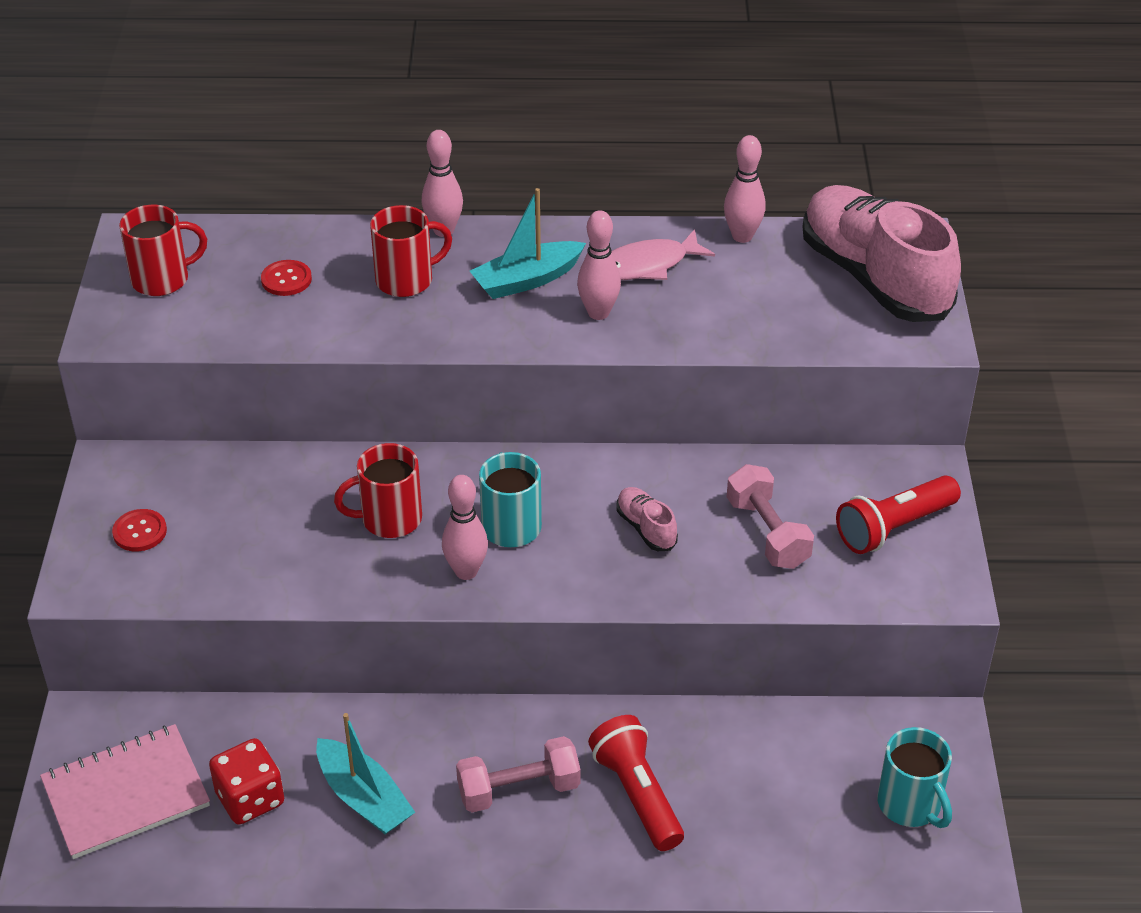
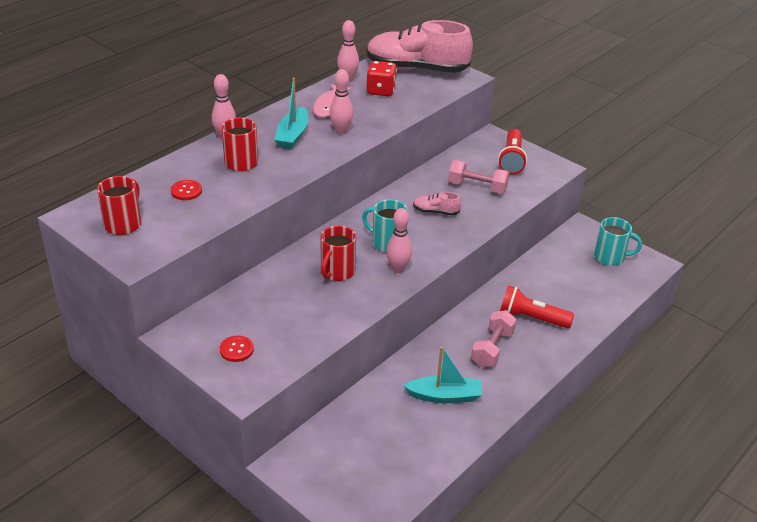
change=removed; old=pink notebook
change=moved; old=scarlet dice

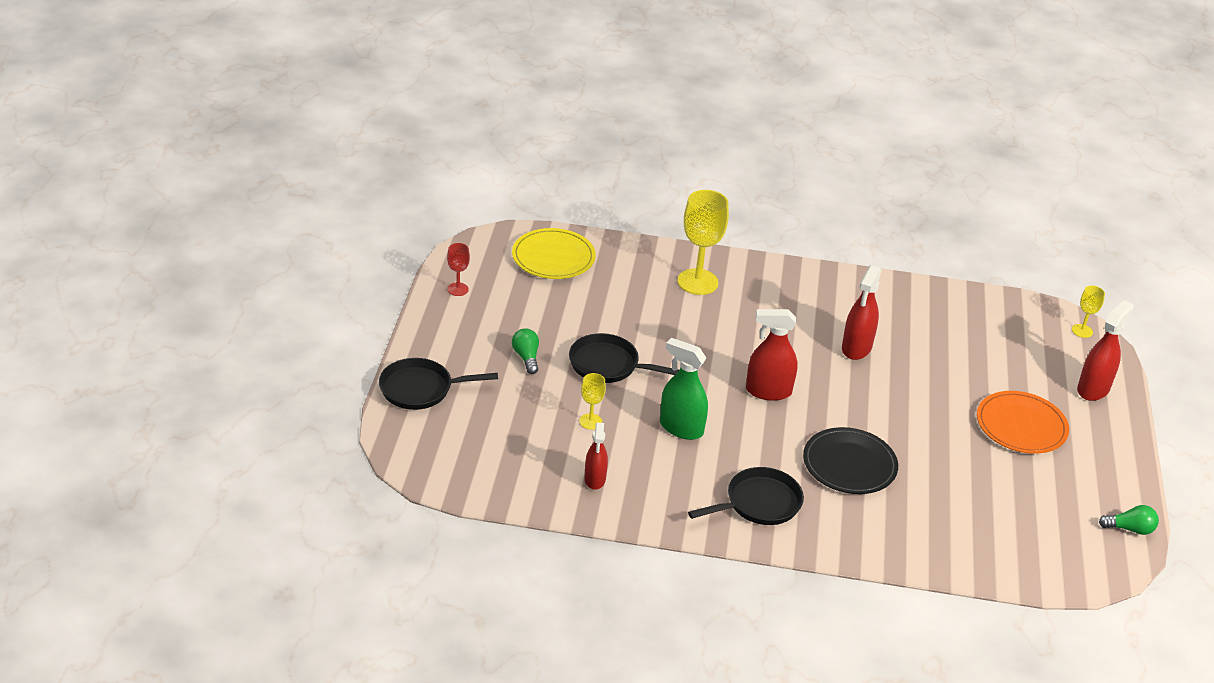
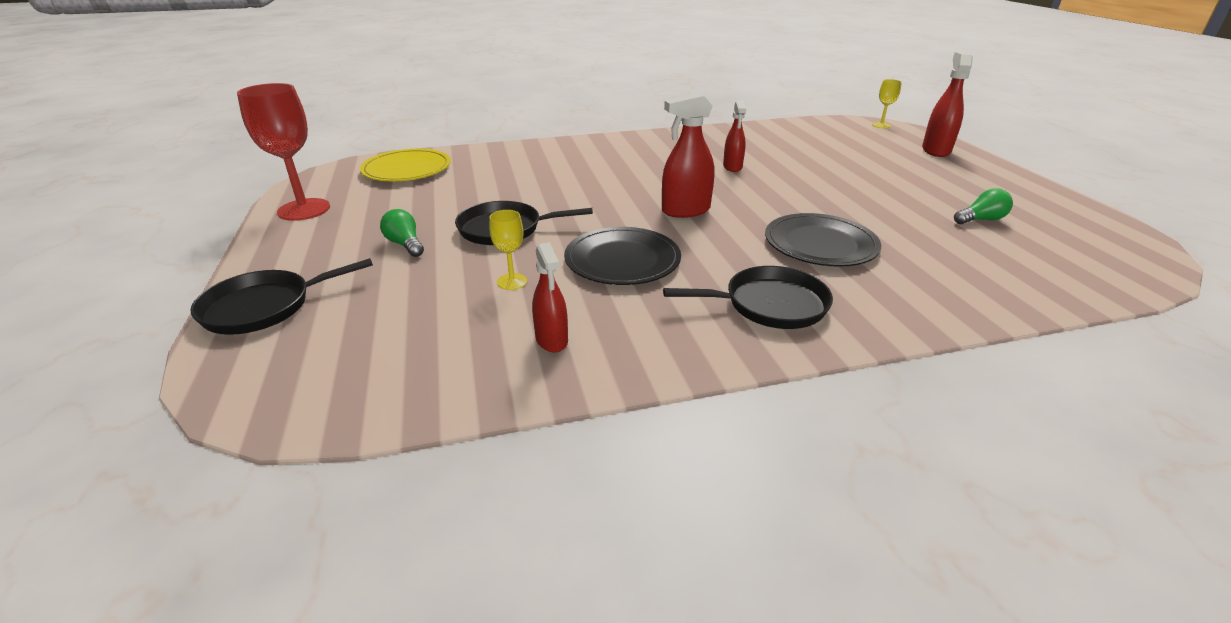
change=resized; old=scarlet goblet; factor=1.99
change=replaced; old=green spray cleaner; new=black flat dish (1st from left)
change=removed; old=yellow goblet (2nd from left)
change=turned; old=black frying pan (3rd from left); degrees=45
change=resized; old=scarlet spray cleaner (3rd from left); factor=0.66
change=removed; old=orange flat dish
change=moved; old=green light bulb (2nd from left)

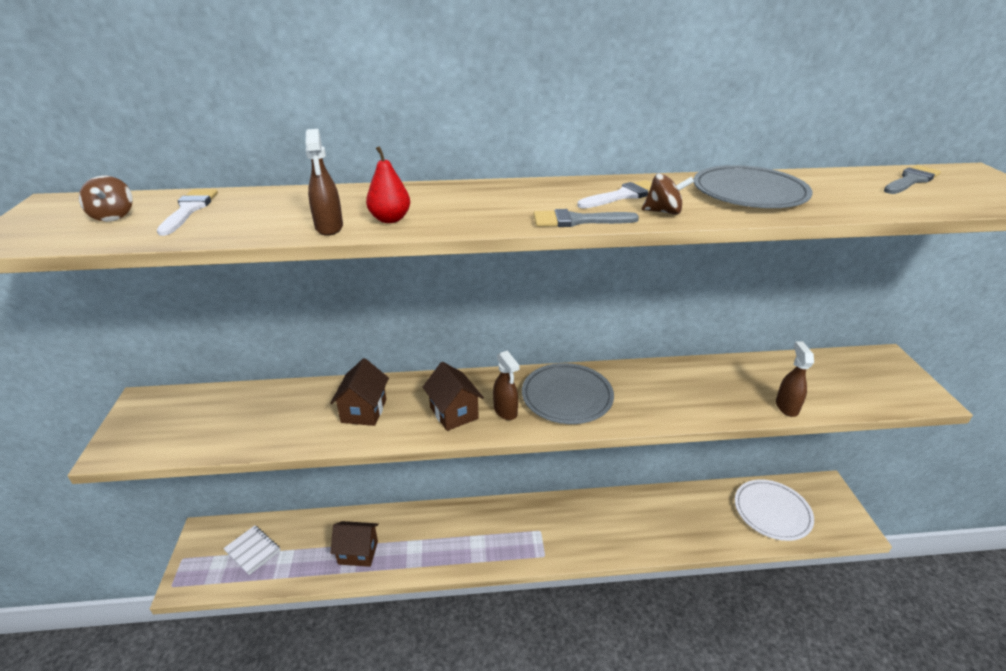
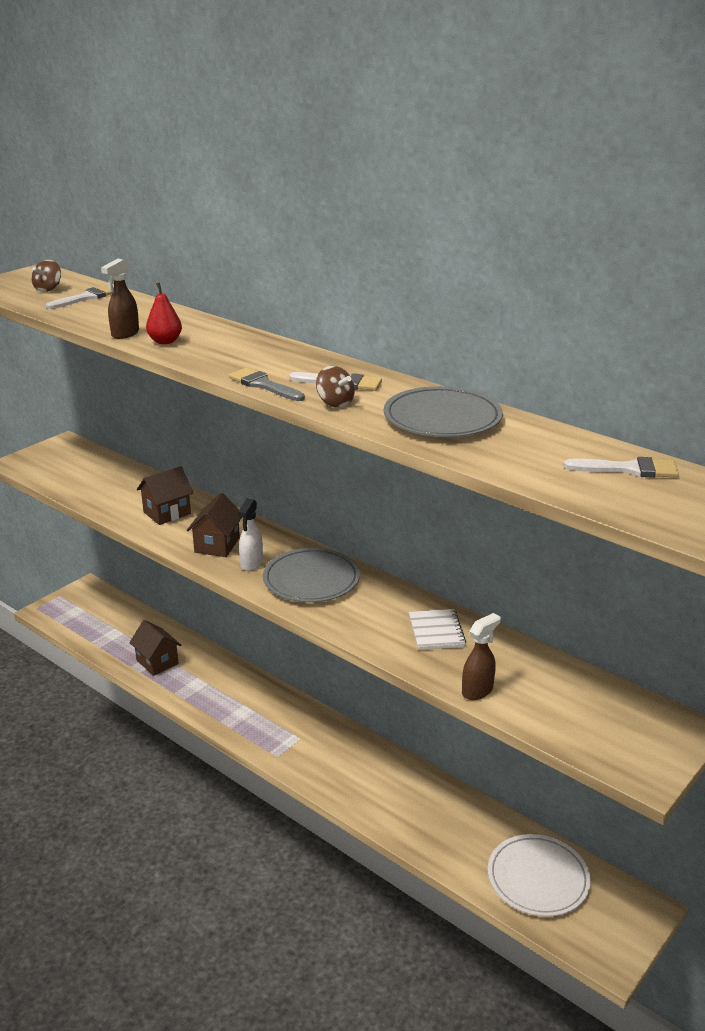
change=moved; old=snow-white notebook
change=recoloured; old=russet spray cleaner (2nd from left); new=snow-white spray cleaner
change=recoloured; old=gray brush (2nd from left); new=snow-white brush (3rd from left)

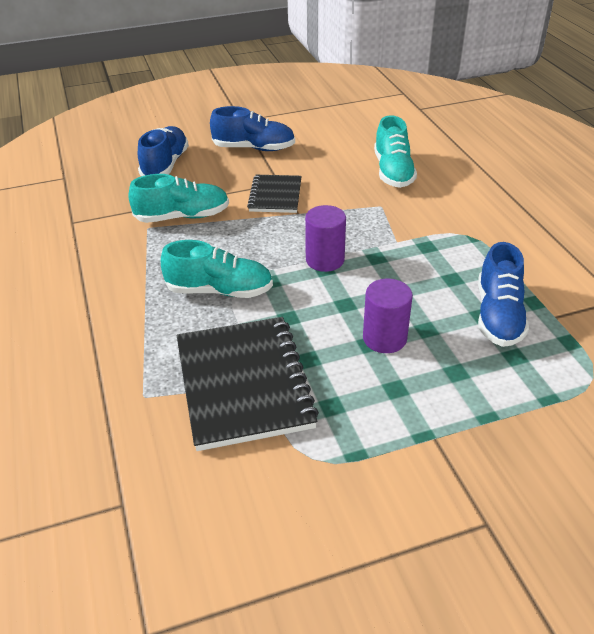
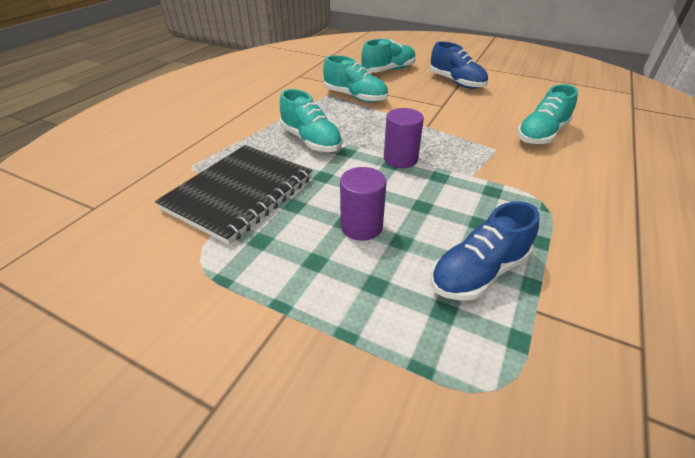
change=recoloured; old=blue shoe (1st from left); new=aqua shoe (3rd from left)
change=removed; old=black notebook (2nd from left)

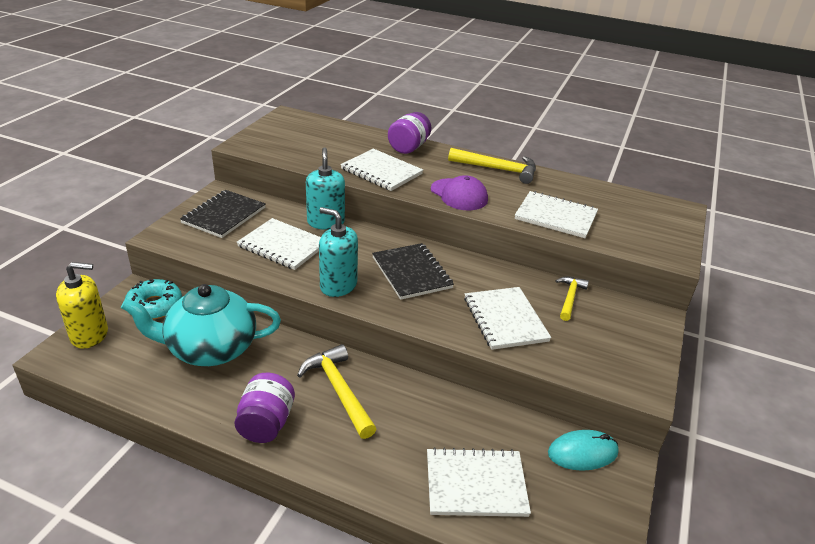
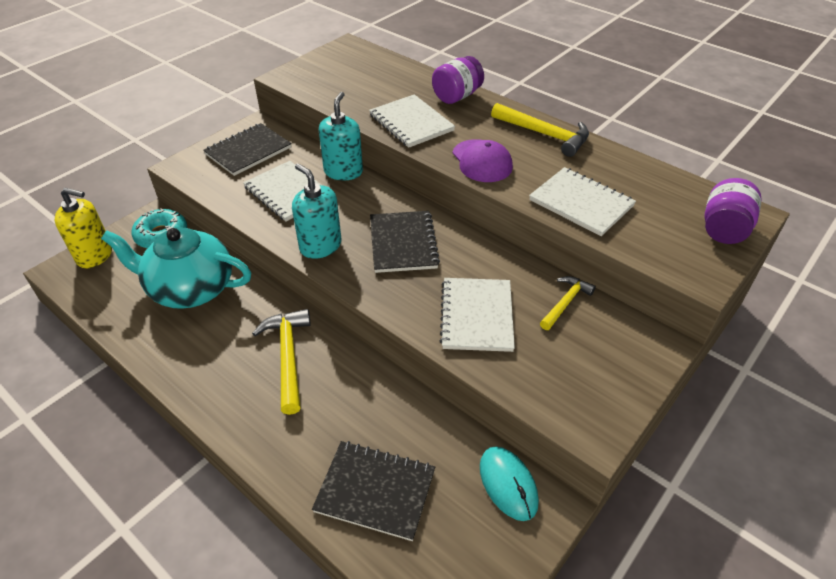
change=moved; old=violet jar (1st from left in the first image); new=violet jar (2nd from left)
change=recoloured; old=snow-white notebook (3rd from left); new=black notebook (2nd from left)
change=turned; old=aqua computer mouse; degrees=60

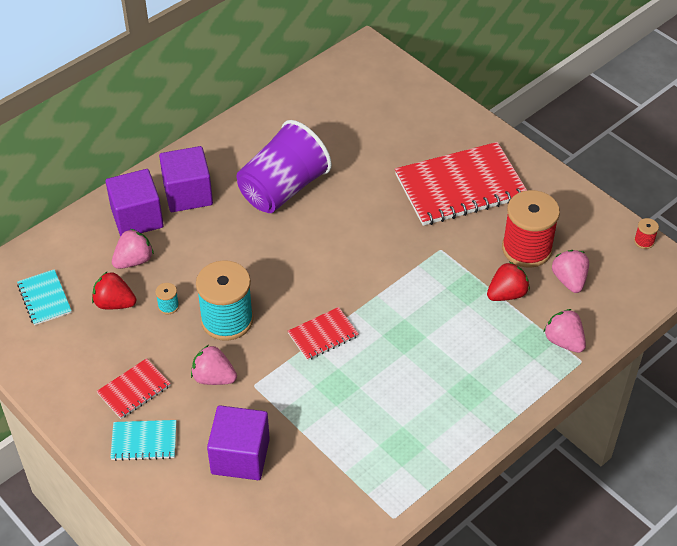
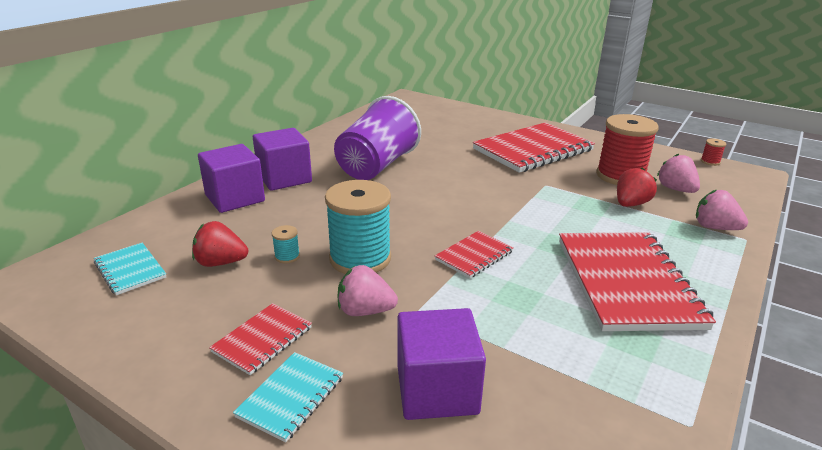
change=turned; old=aqua notebook (2nd from left); degrees=-45
change=removed; old=pink berry (1st from left)
change=added; new=scarlet notebook (4th from left)

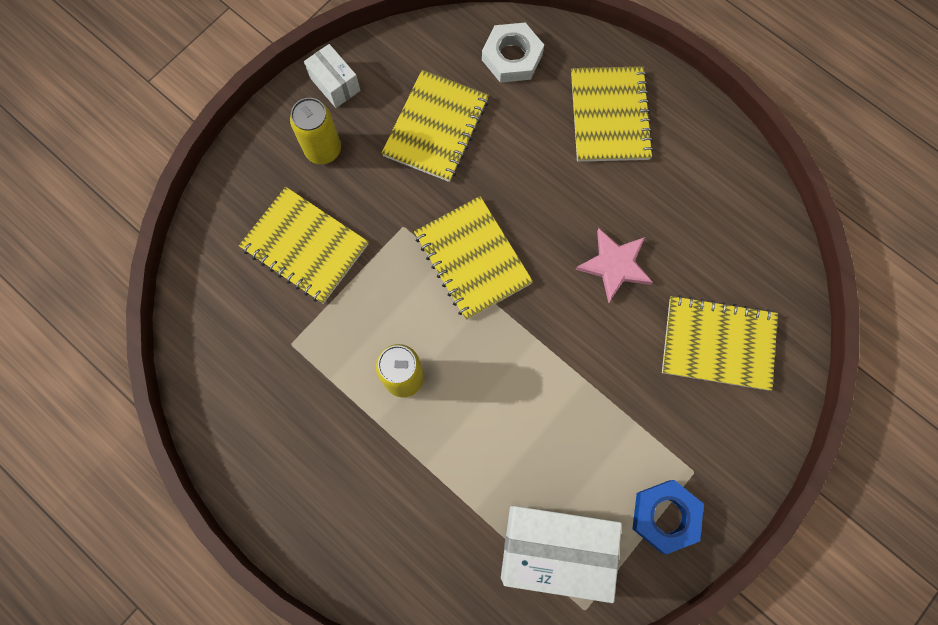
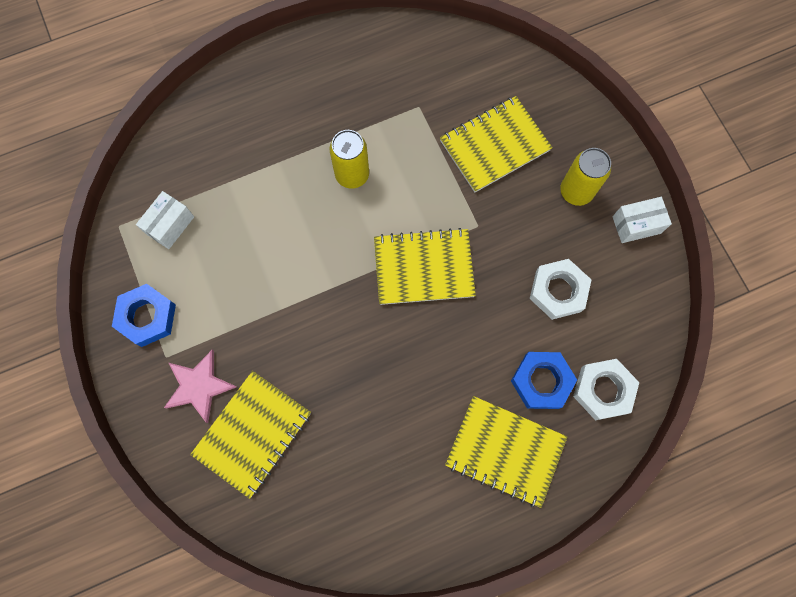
change=replaced; old=yellow notebook (2nd from left); new=snow-white nut (1st from left)
change=resized; old=snow-white parcel (2nd from left in the first image); factor=0.51
change=moved; old=pink star shape
change=added; new=blue nut (2nd from left)

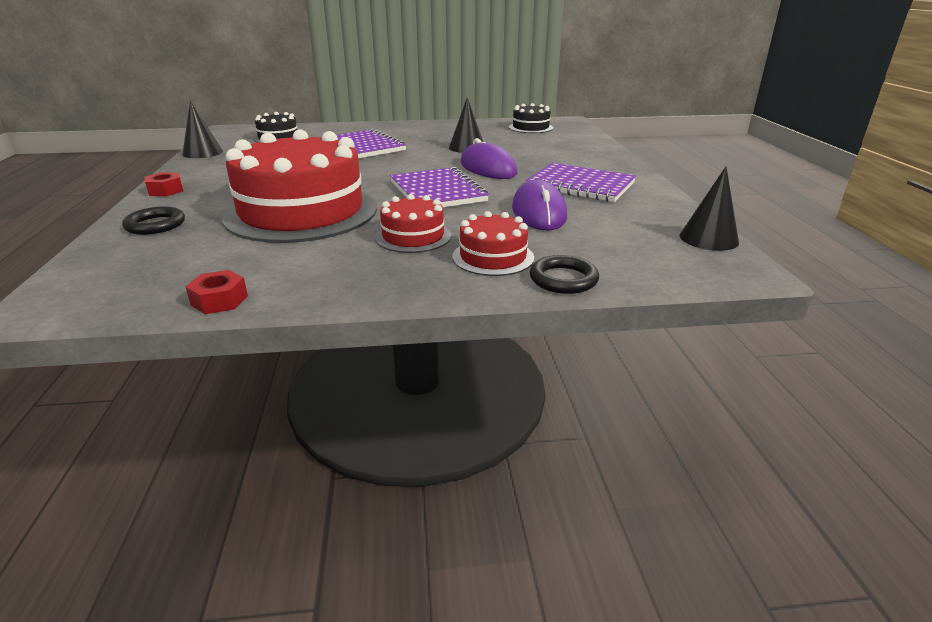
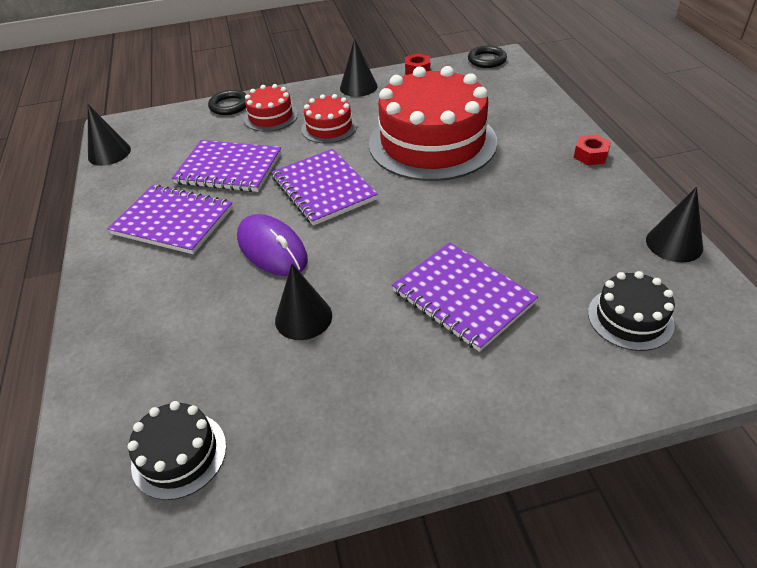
change=moved; old=black ring (1st from left in the first image); new=black ring (2nd from left)
change=replaced; old=violet computer mouse (2nd from left); new=violet notebook (2nd from left)
change=added; new=black cone shape (3rd from left)

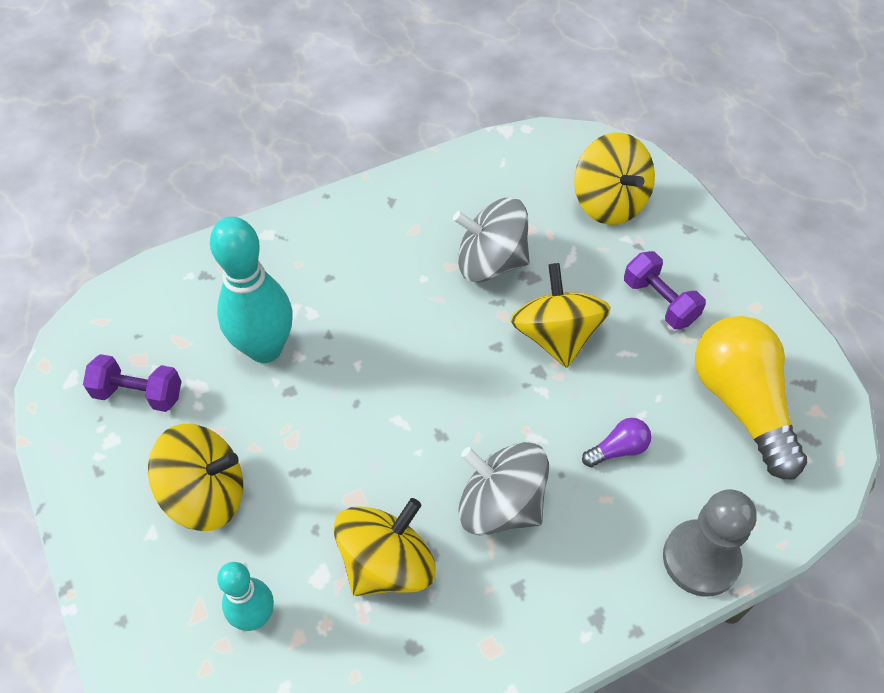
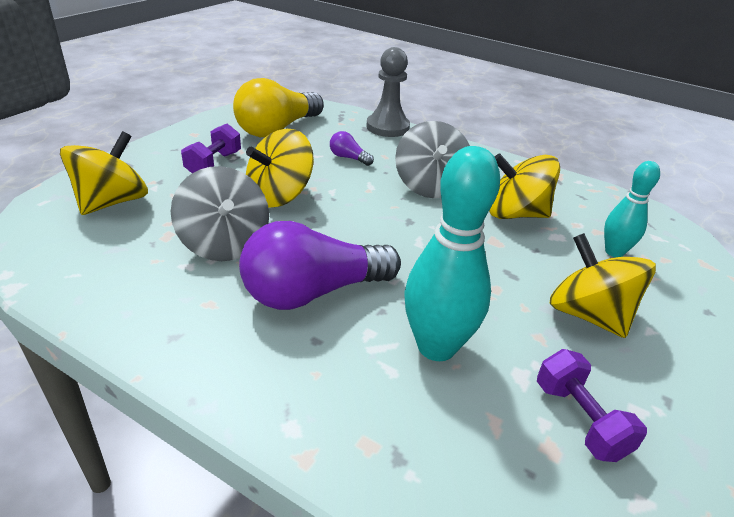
change=added; new=violet light bulb (1st from left)

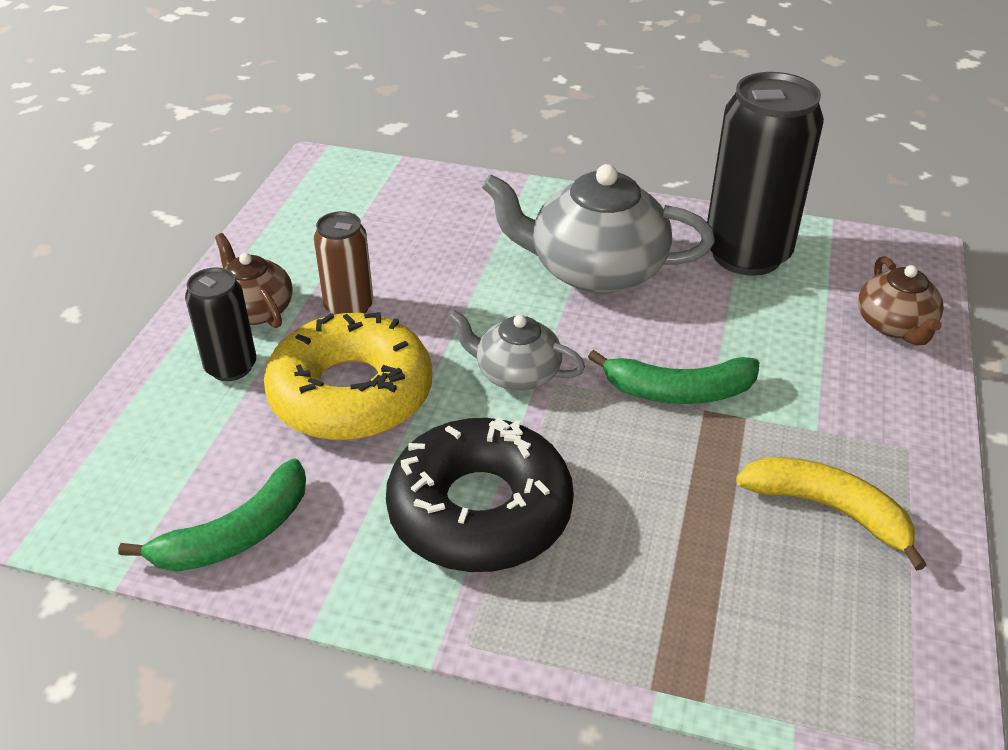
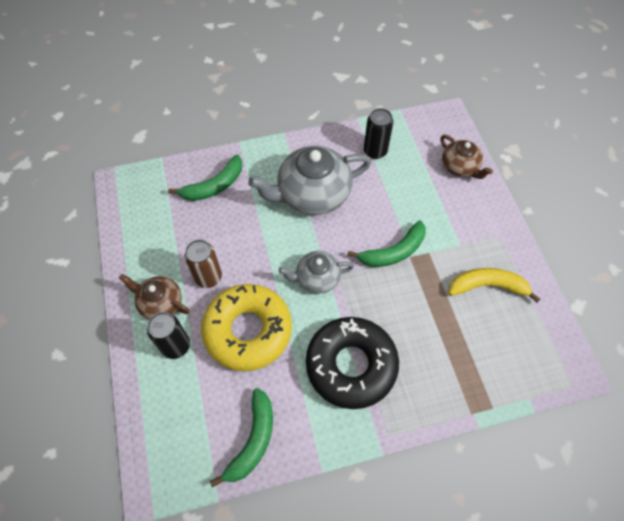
change=resized; old=black can (2nd from left); factor=0.53
change=added; new=green banana fruit (1st from left)

